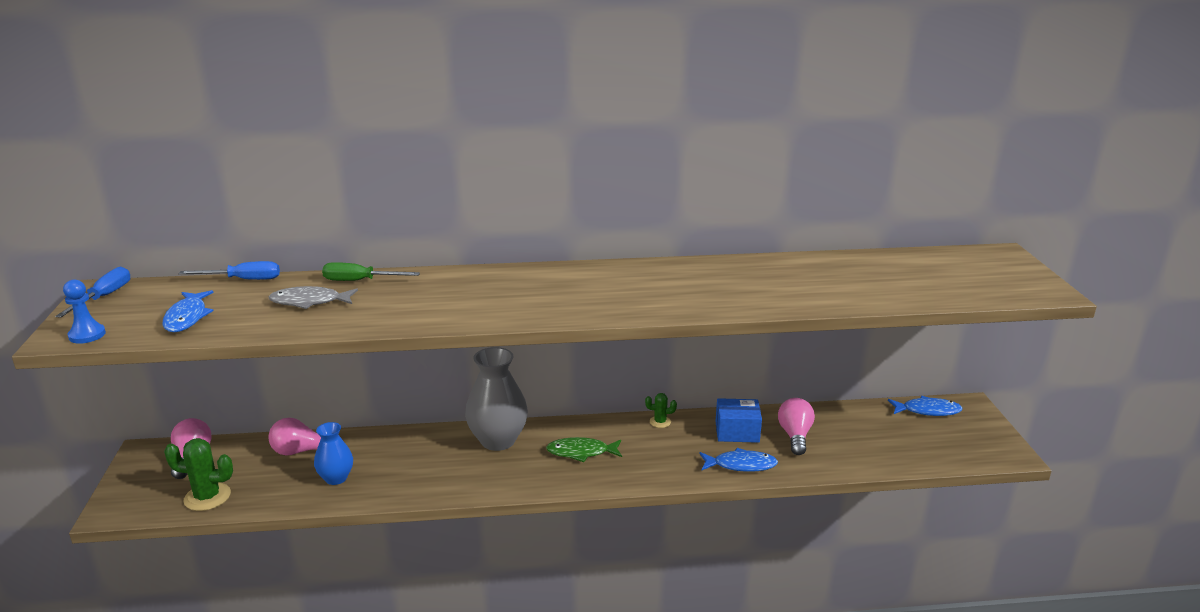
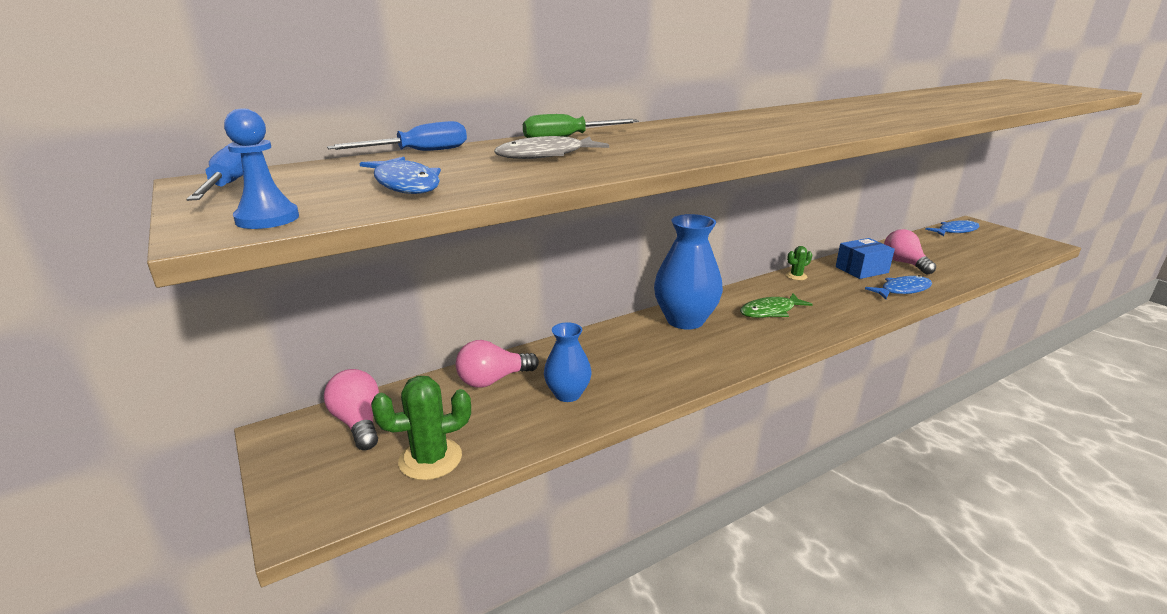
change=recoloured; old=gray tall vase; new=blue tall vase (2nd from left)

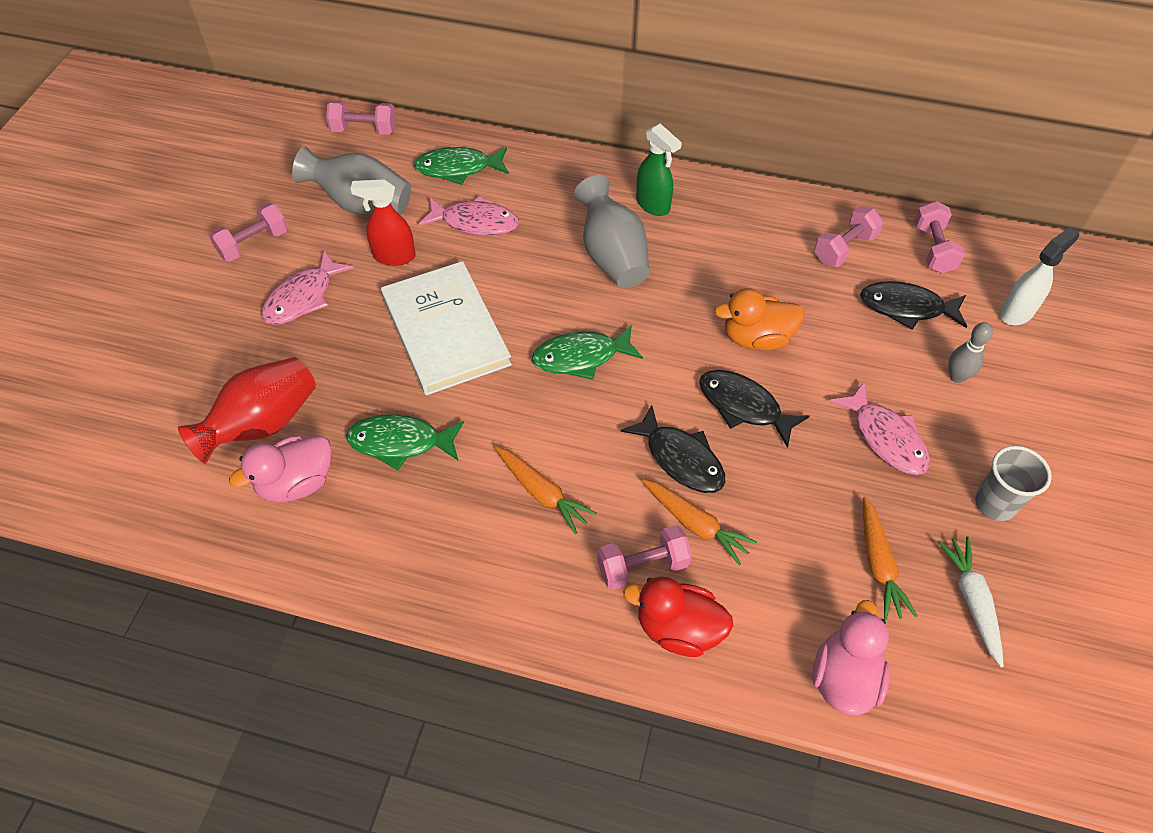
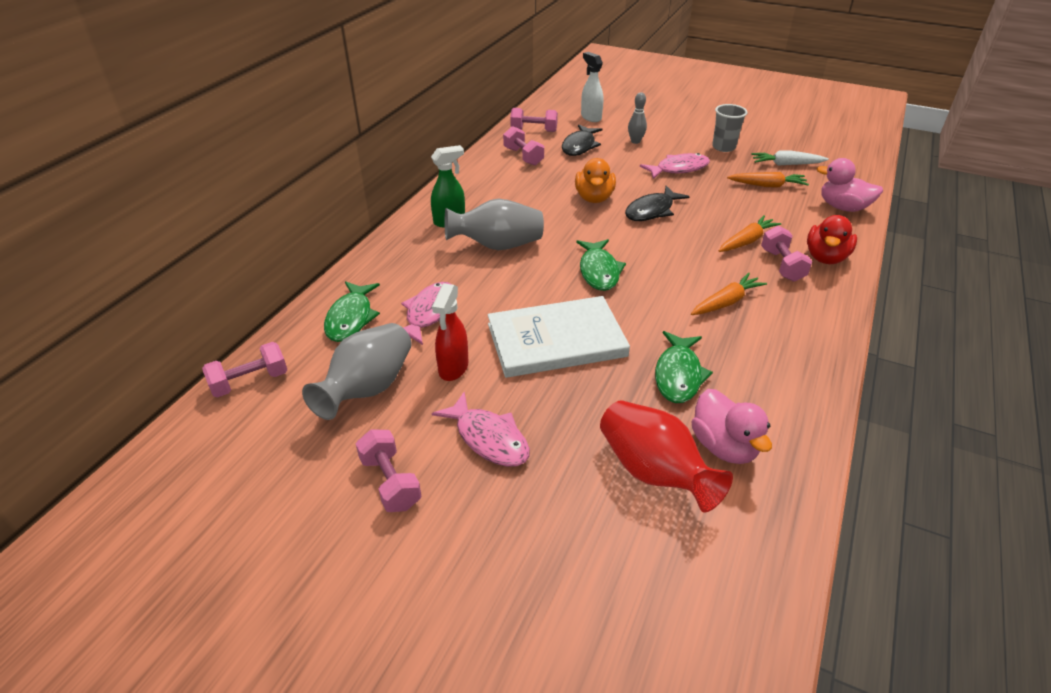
change=turned; old=pink hand weight (2nd from left in the first image); degrees=45
change=removed; old=black fish figure (1st from left)

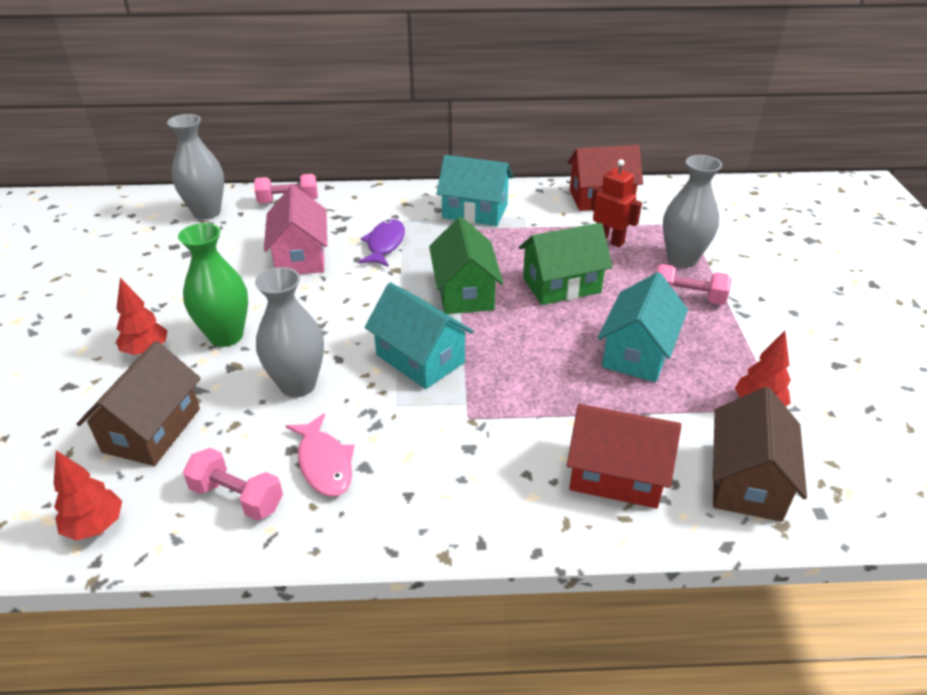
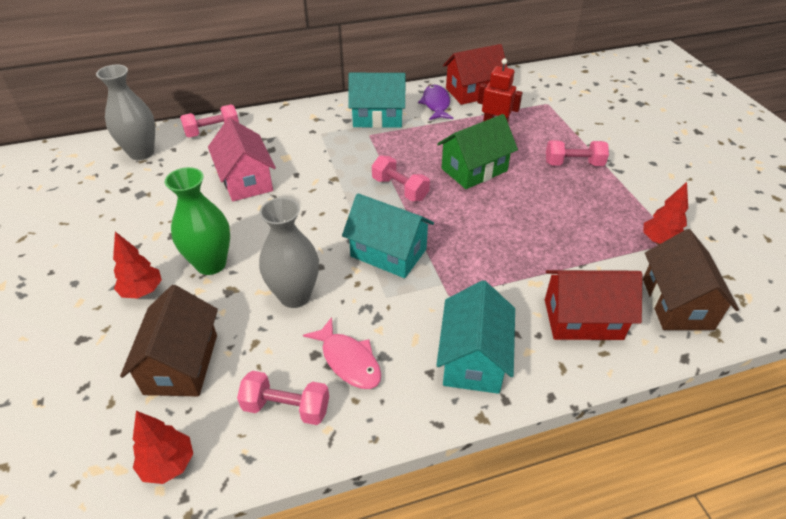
change=moved; old=violet fish figure
change=replaced; old=green toy house (1st from left); new=pink hand weight (3rd from left)
change=moved; old=aqua toy house (3rd from left)
change=removed; old=gray tall vase (3rd from left)

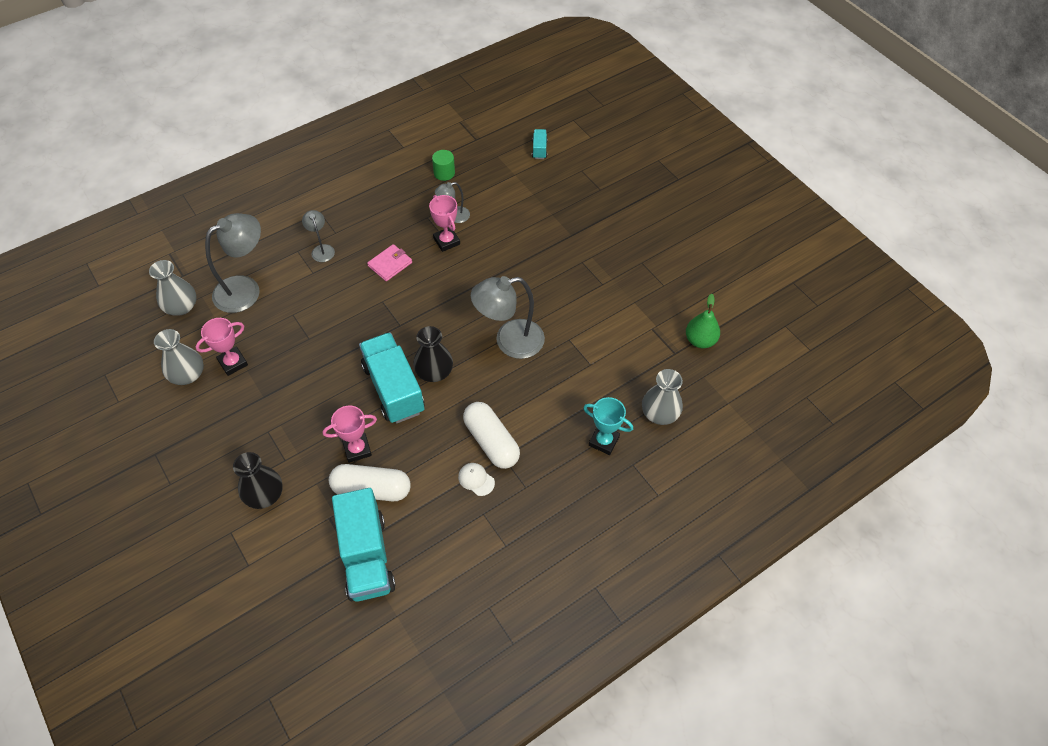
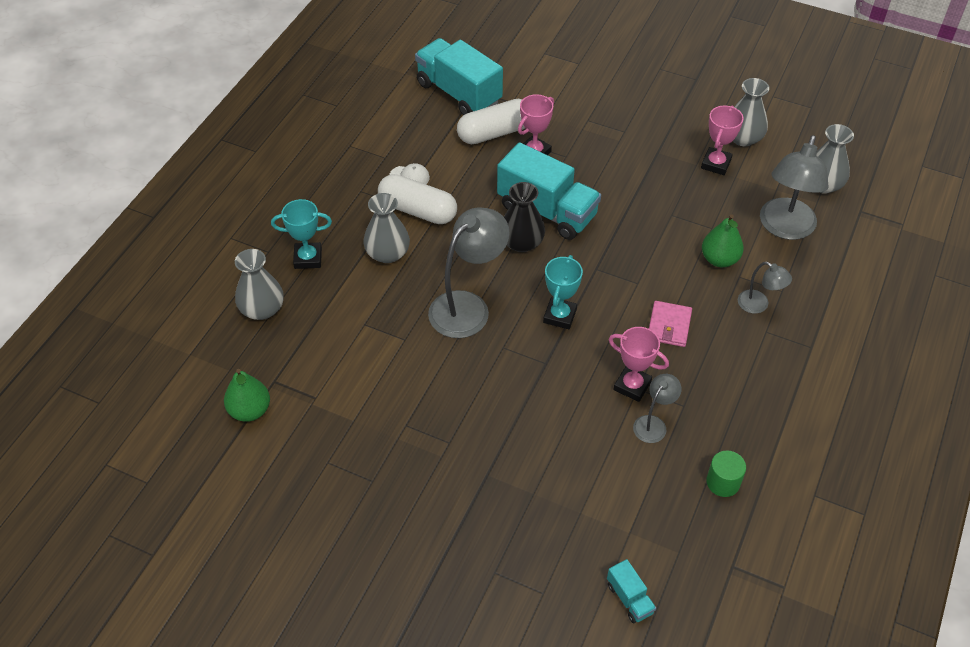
change=removed; old=black tall vase (1st from left)
change=added; new=gray tall vase (2nd from left)
change=added; new=aqua trophy (2nd from left)
change=added; new=green pear fruit (2nd from left)

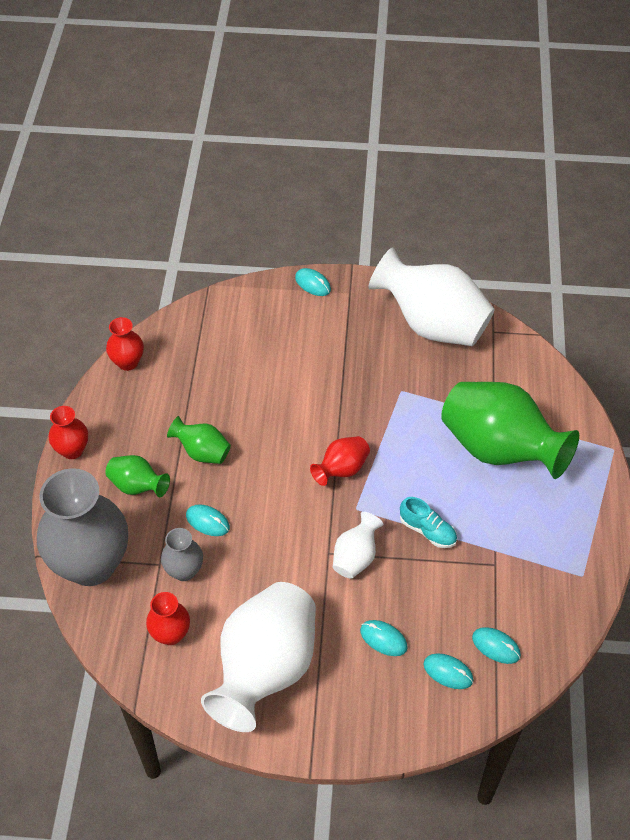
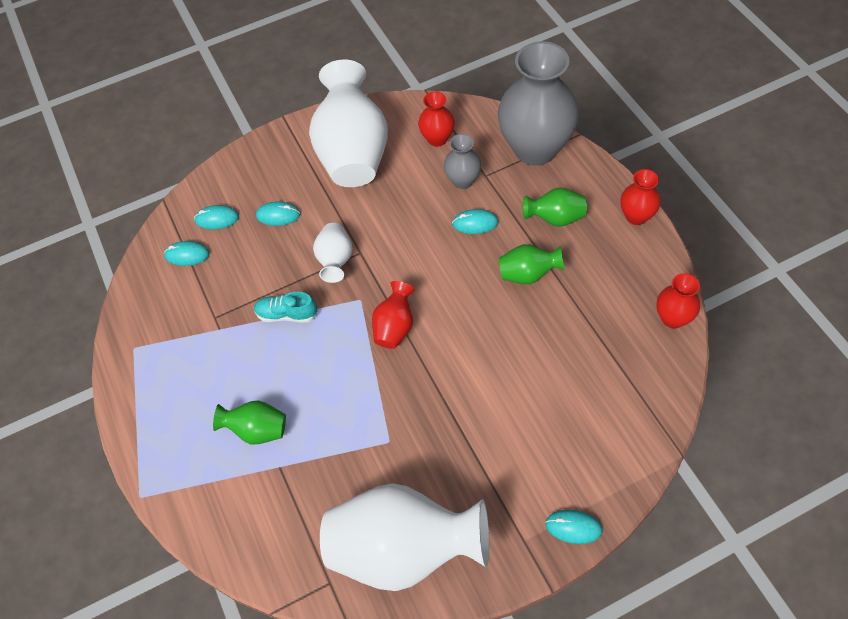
change=resized; old=green tall vase (3rd from left in the first image); factor=0.47

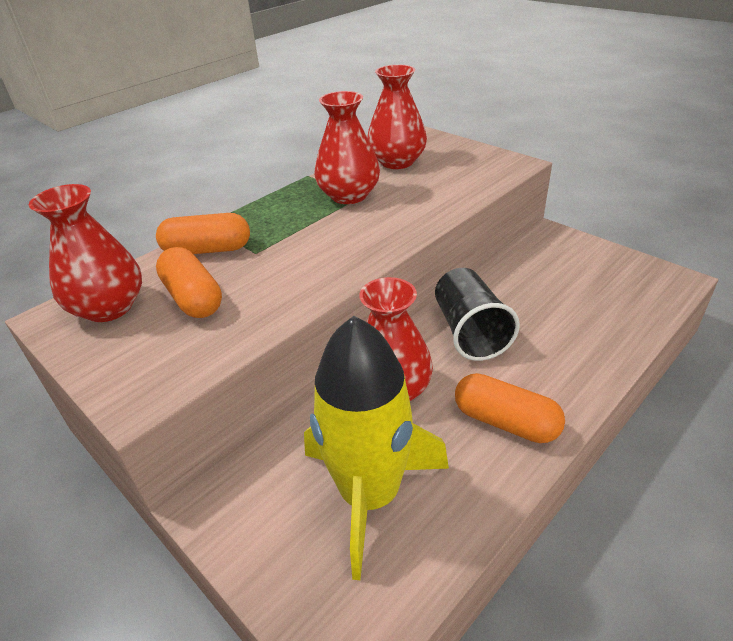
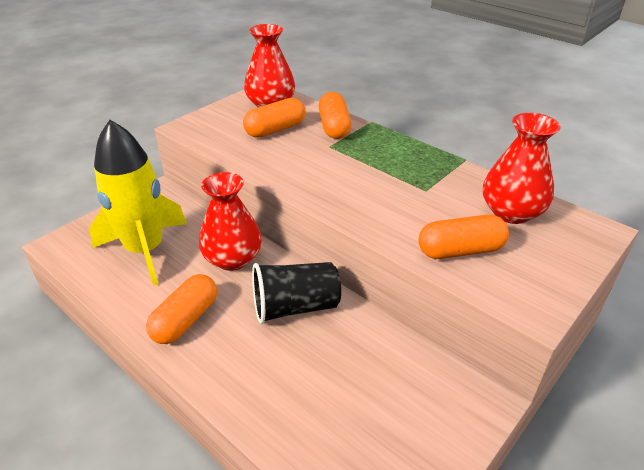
change=removed; old=scarlet tall vase (2nd from left)
change=added; new=orange capsule (4th from left)

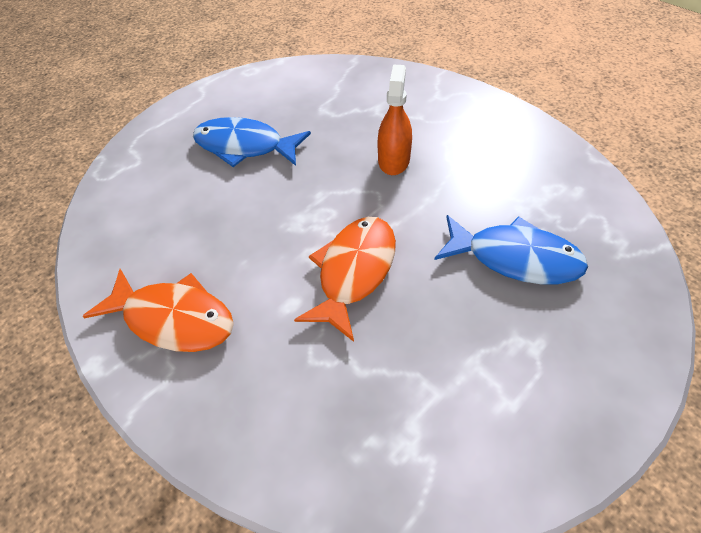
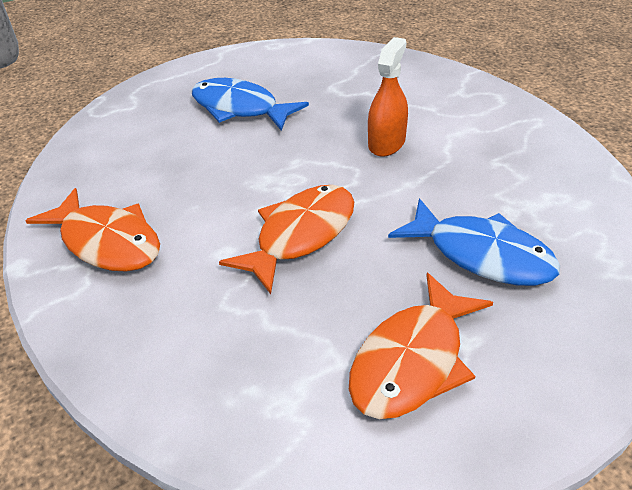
change=added; new=orange fish figure (3rd from left)

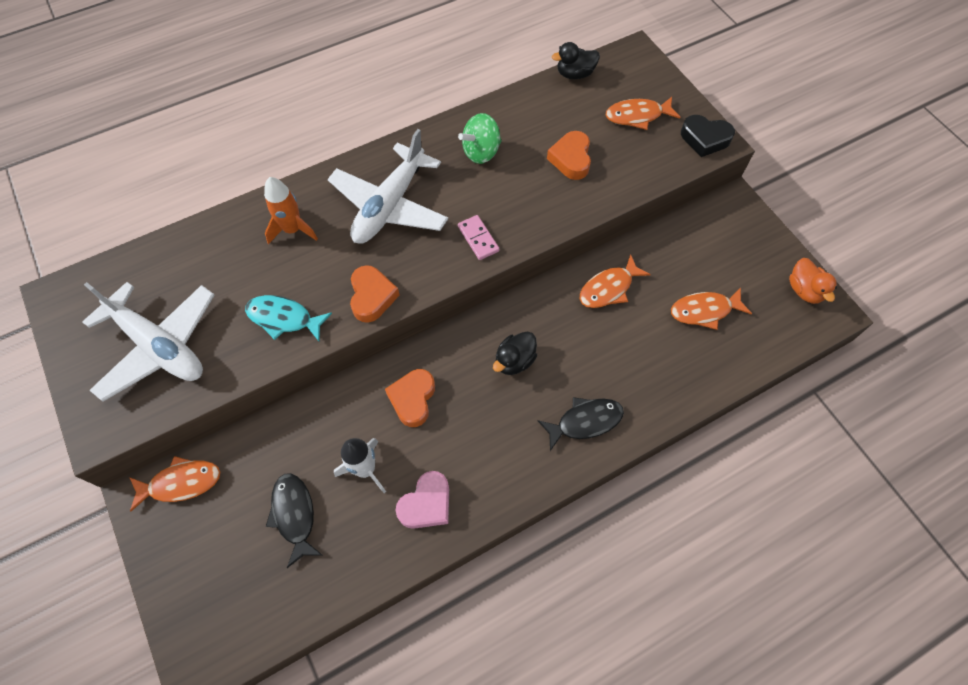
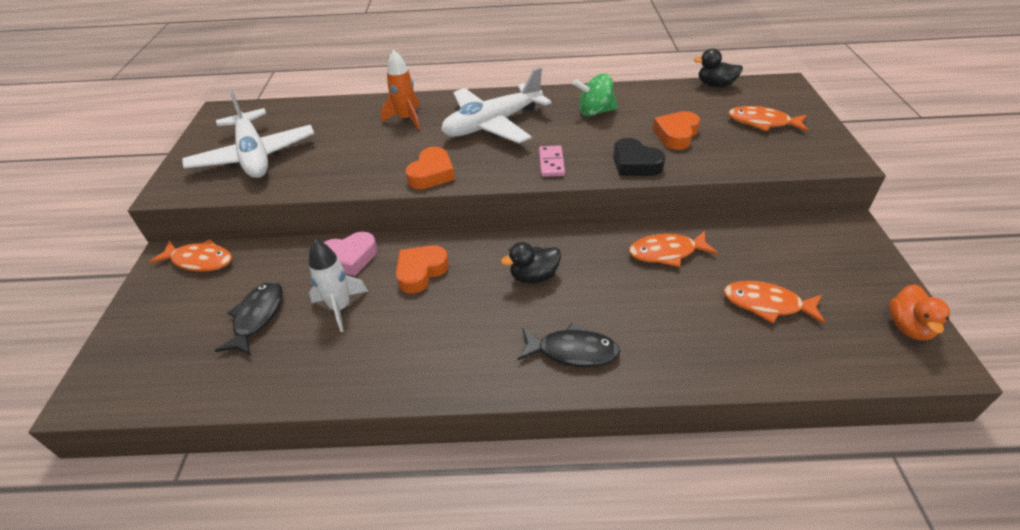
change=removed; old=aqua fish figure
change=moved; old=pink heart
change=moved; old=black heart

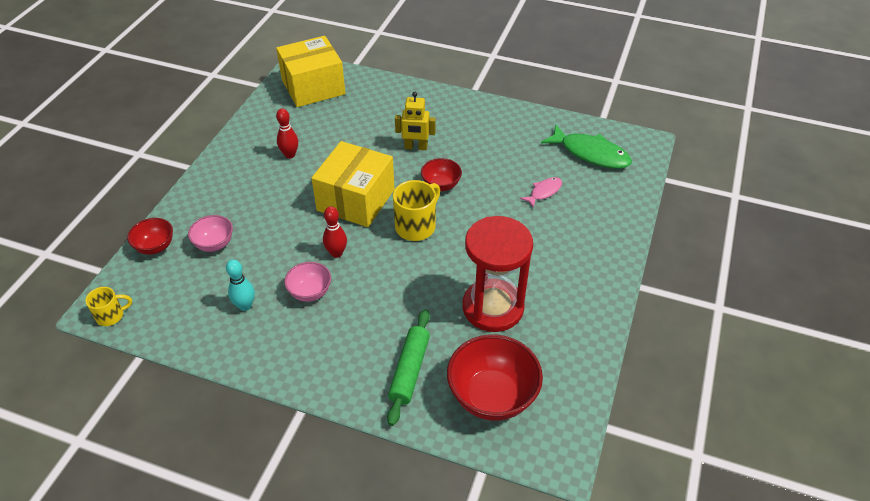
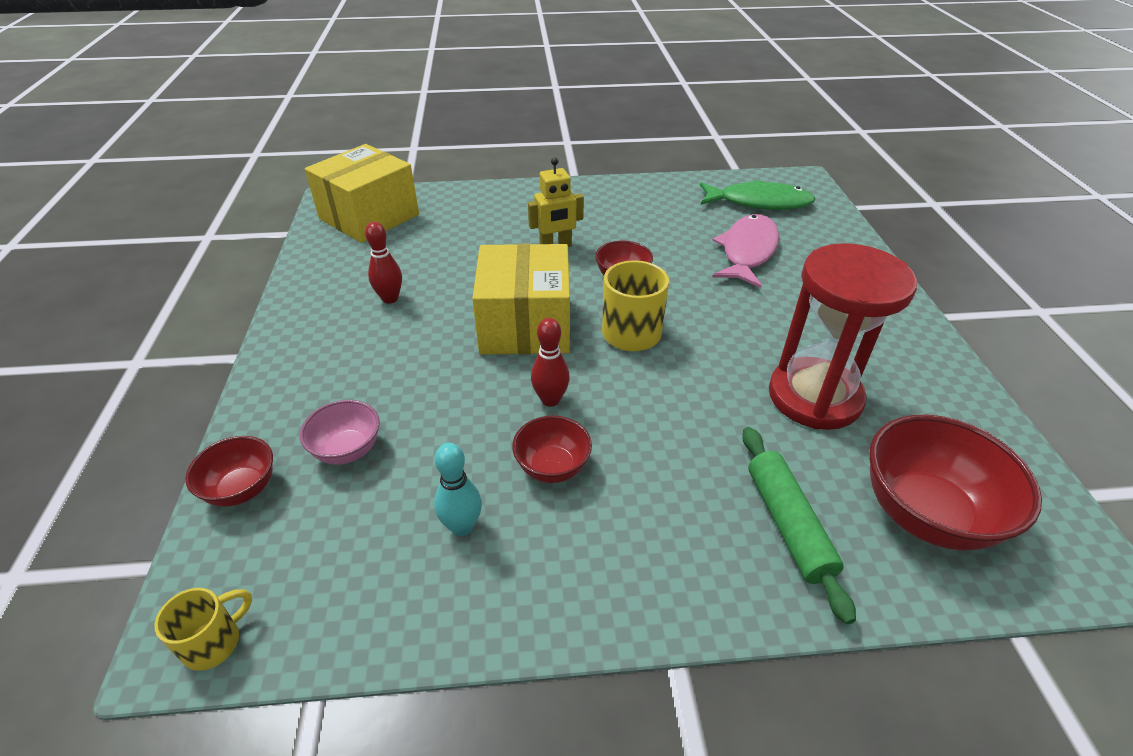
change=recoloured; old=pink deep dish (2nd from left); new=scarlet deep dish (2nd from left)
change=resized; old=pink fish figure; factor=1.9

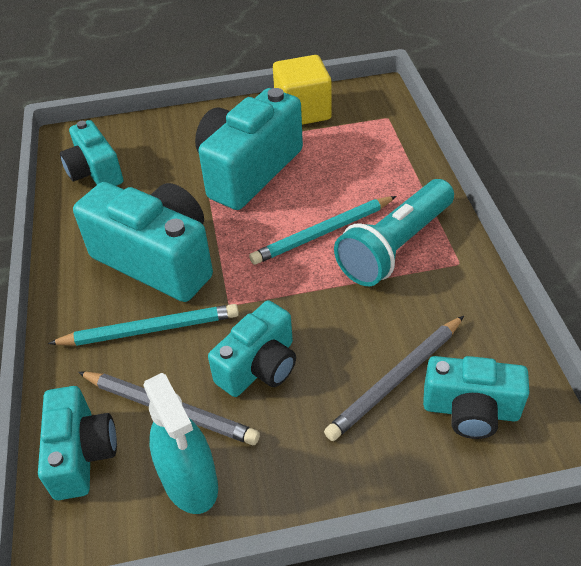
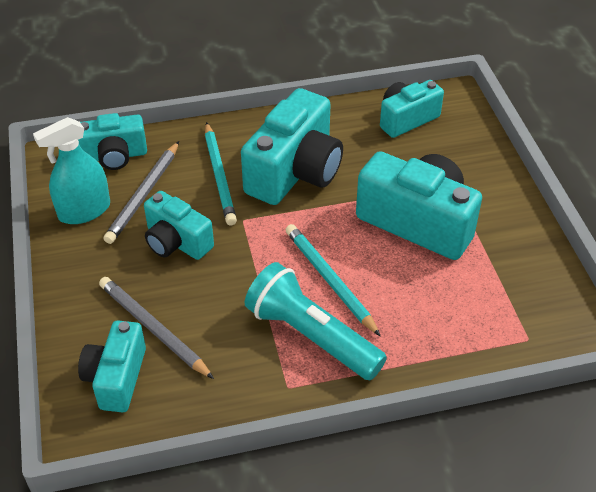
change=removed; old=yellow block

